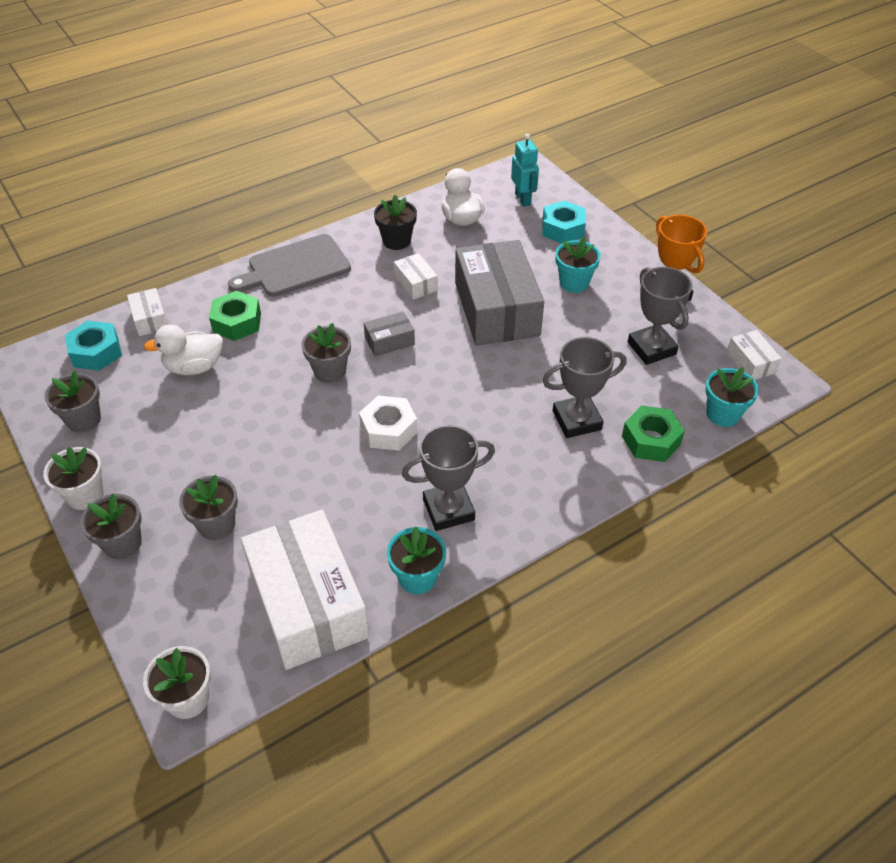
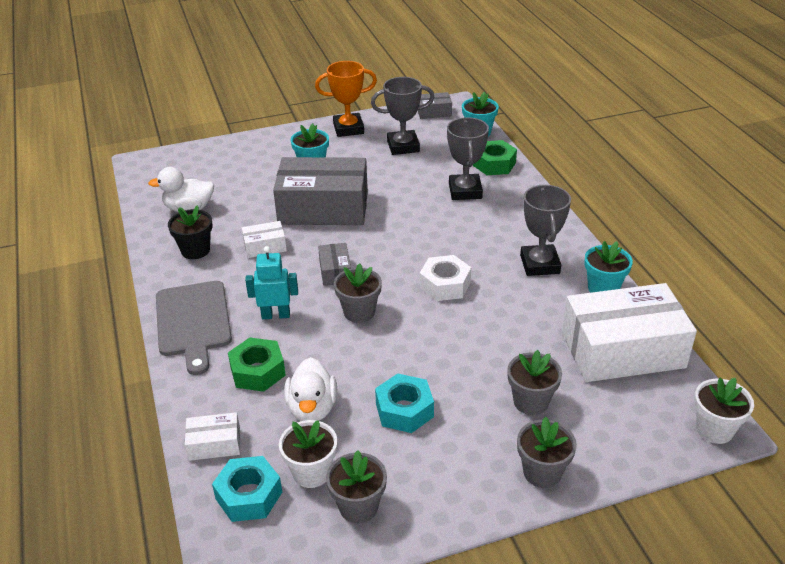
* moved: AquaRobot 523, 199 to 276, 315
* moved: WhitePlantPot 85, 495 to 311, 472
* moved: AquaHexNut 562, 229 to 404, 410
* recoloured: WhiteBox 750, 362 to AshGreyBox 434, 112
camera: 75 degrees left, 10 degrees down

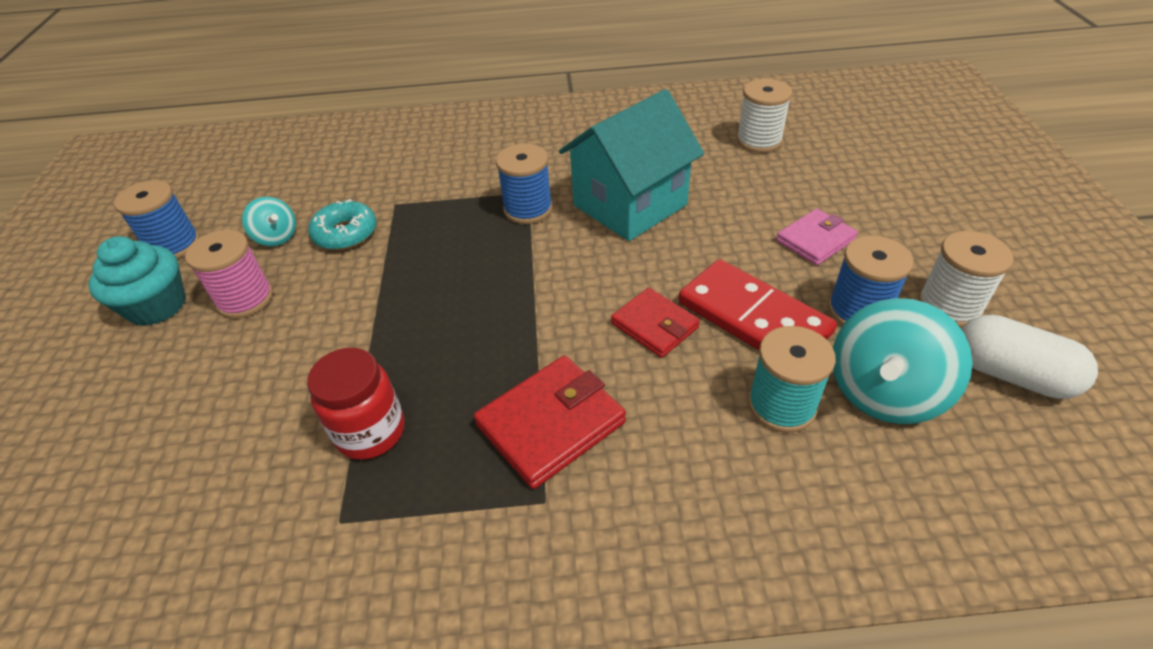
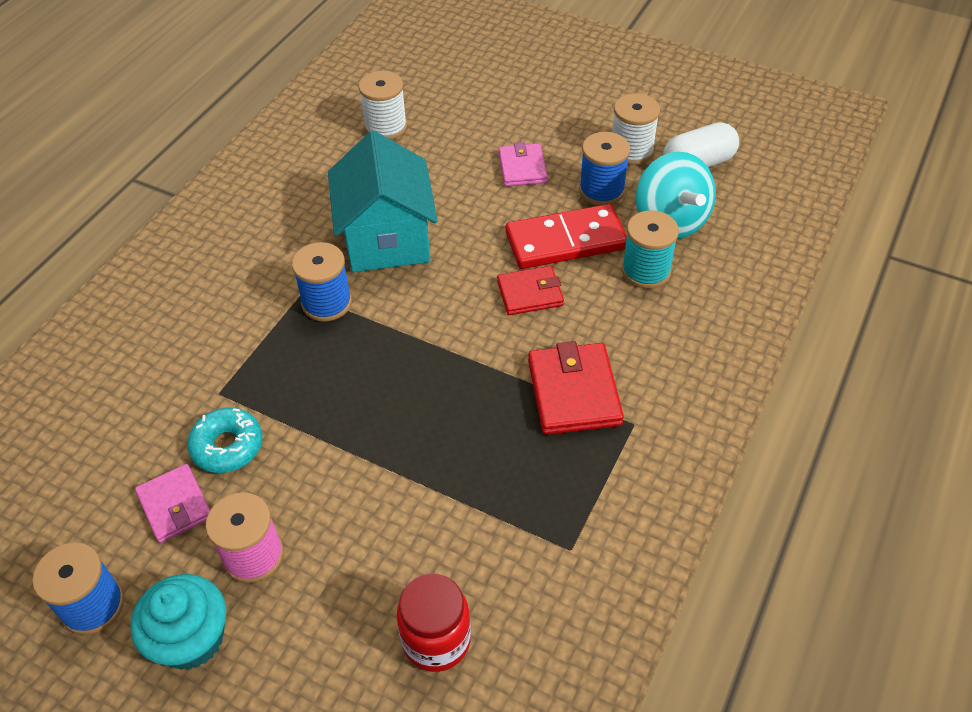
* replaced: AquaSpinningTop 277, 237 to RosyCardWallet 175, 505
* moved: CrimsonPreserveJar 370, 432 to 436, 640
camera: 60 degrees left, 5 degrees up

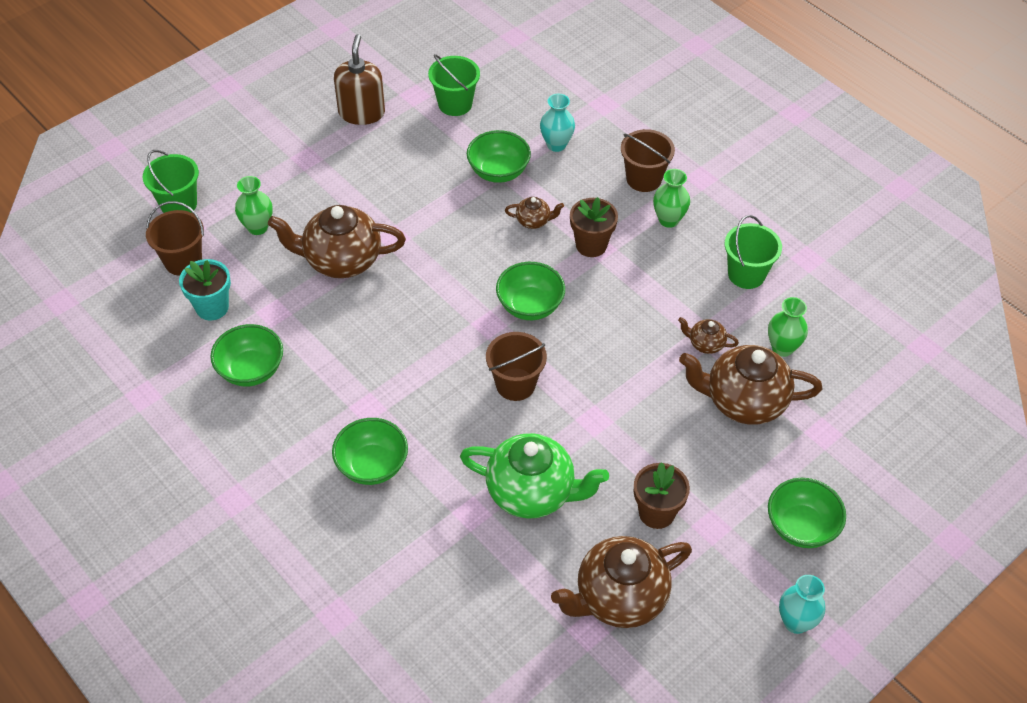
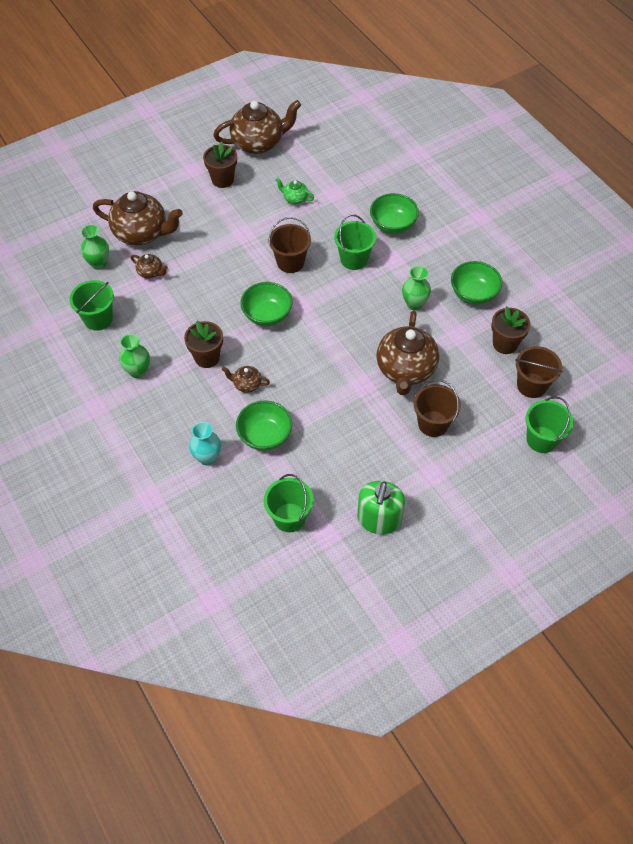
* resized: GreenTeapot 532, 492 = 295, 199 x0.45
* added: GreenSandBucket 354, 259
* recoloured: BrownSoapDispenser 361, 112 to GreenSoapDispenser 379, 519
* turned: BrownTeapot 341, 260 = 405, 370 90 degrees clockwise
* moved: GreenTallVase 257, 227 to 414, 304
* moved: BrownSandBucket 644, 179 to 433, 423
* recoloured: AquaPlantPot 212, 307 to BrownPlantPot 505, 344
* removed: GreenBowl 801, 527
* removed: AquaTallVase 796, 622
camera: 170 degrees left, 5 degrees up

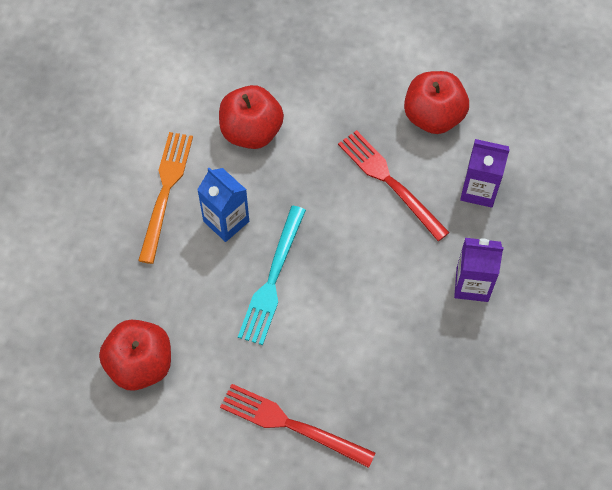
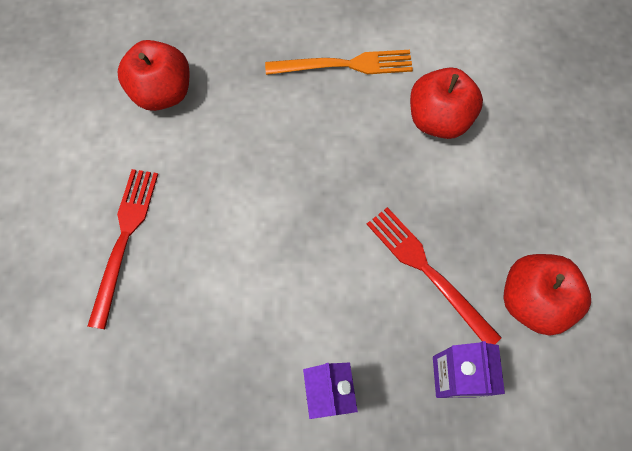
* turned: CrimsonFork 390, 182 = 428, 271 75 degrees counterclockwise
* removed: CobaltJuiceCarton 226, 221
* removed: AquaFork 272, 279
camera: 75 degrees right, 5 degrees up

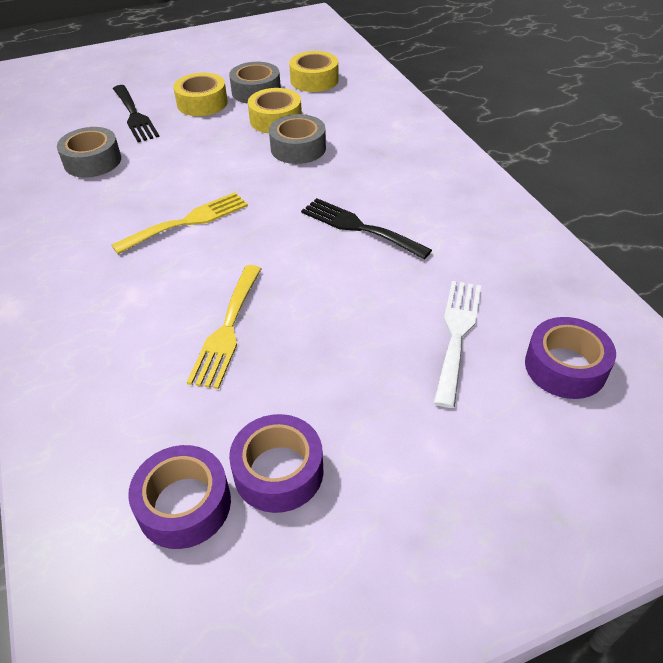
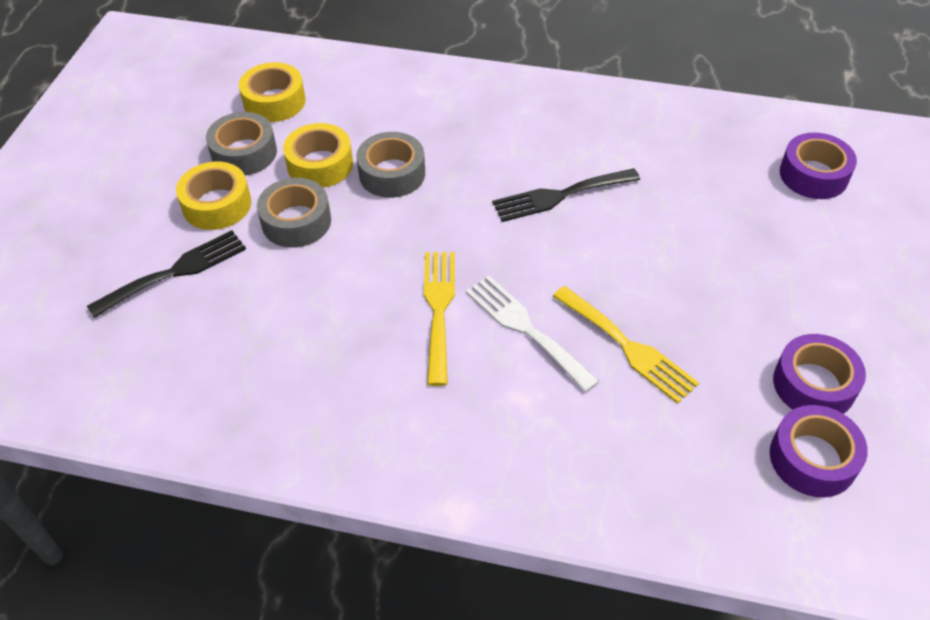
* turned: EbonyFork 134, 116 = 176, 272 45 degrees counterclockwise
* moved: AshGreyTape 92, 161 to 296, 221
* moved: WhiteFork 457, 334 to 525, 328
camera: 55 degrees left, 5 degrees up

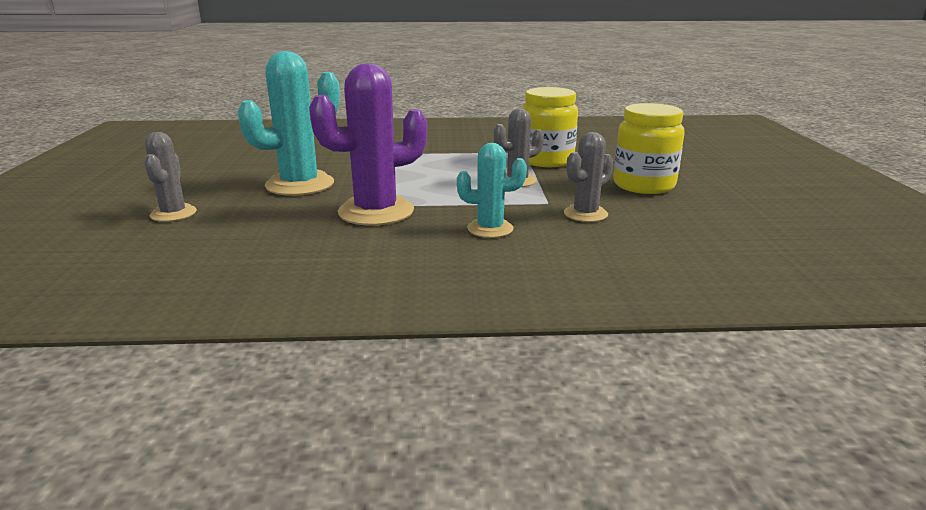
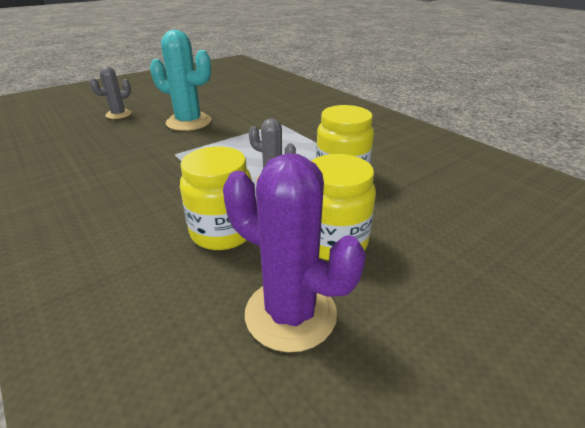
* replaced: AshGreyPricklyPlant 585, 214 to BrightYellowPreserveJar 222, 232
* moved: PurplePricklyPlant 376, 212 to 290, 314
* removed: AquaPricklyPlant 490, 229
camera: 55 degrees right, 10 degrees up

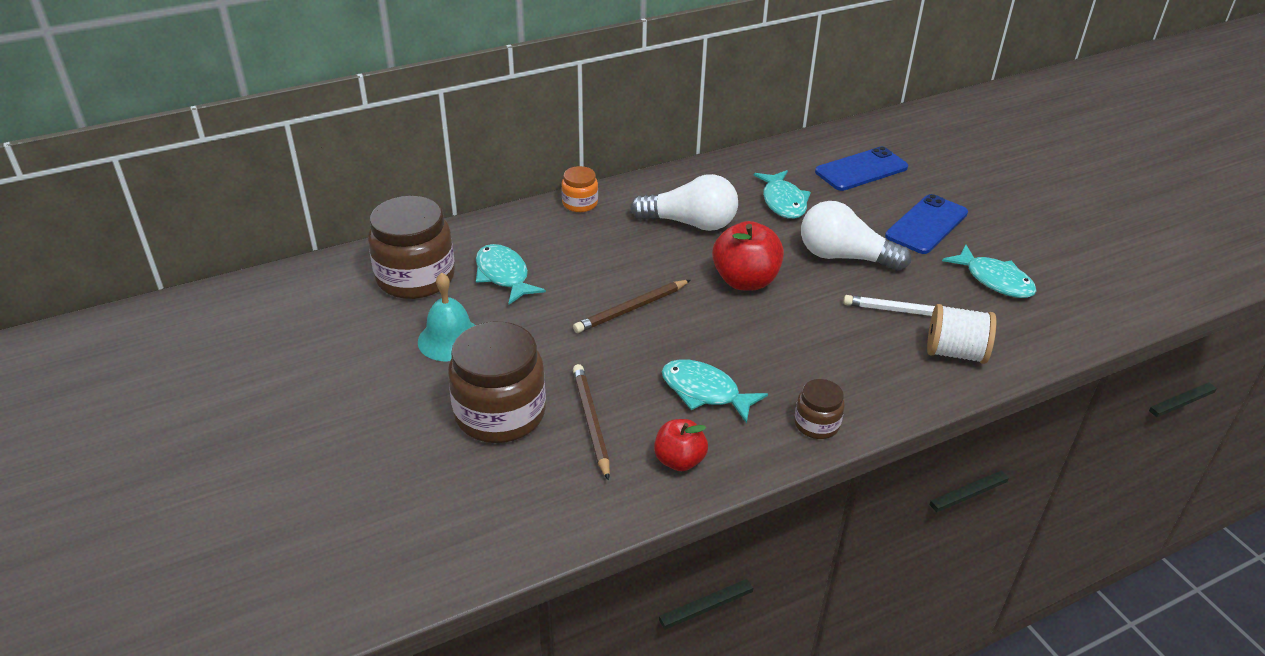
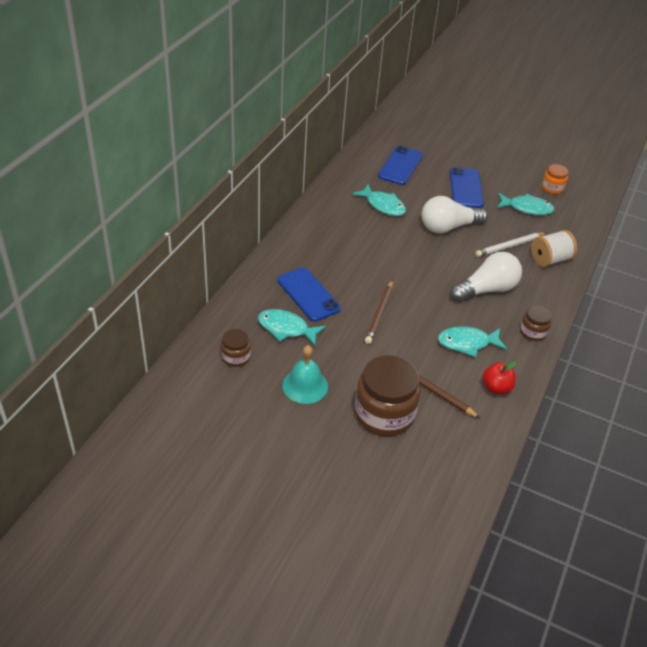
* resized: BrownPreserveJar 415, 277 = 236, 357 x0.50
* added: CobaltMobilePhone 308, 294
* moved: WhiteLightBulb 690, 223 to 486, 289
* moved: OrangePreserveJar 580, 203 to 552, 188
* removed: CrimsonToyApple 745, 281
camera: 40 degrees left, 5 degrees up

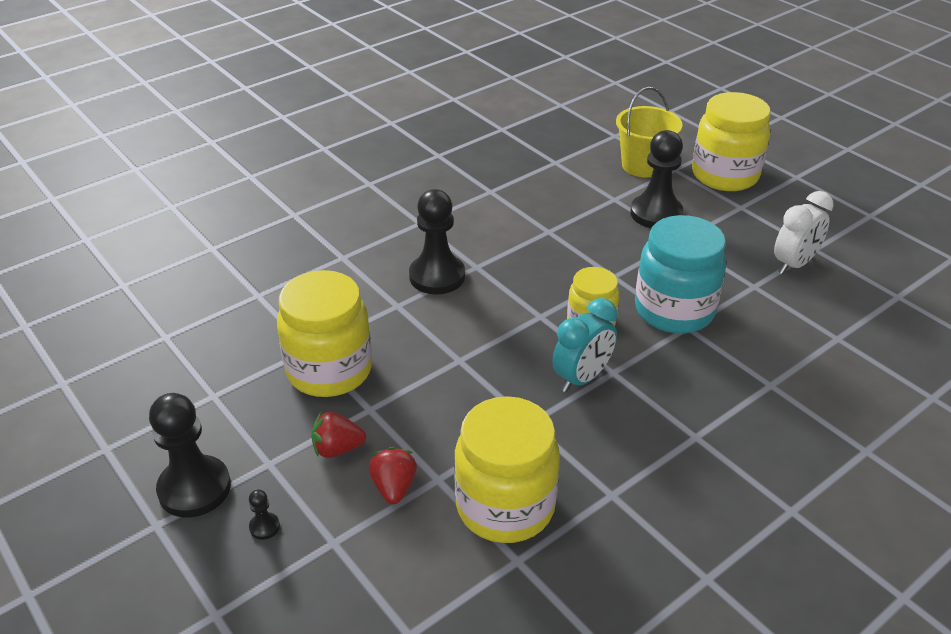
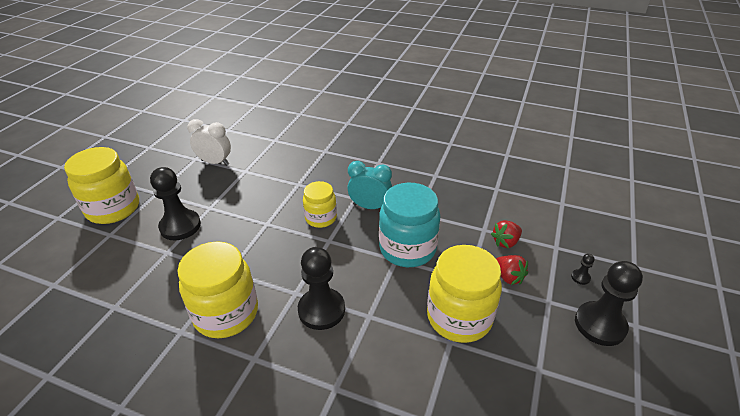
* moved: BrightYellowPreserveJar 505, 506 to 226, 313
* moved: AquaPreserveJar 674, 310 to 407, 249
* removed: BrightYellowSandBucket 643, 165
camera: 120 degrees left, 0 degrees up

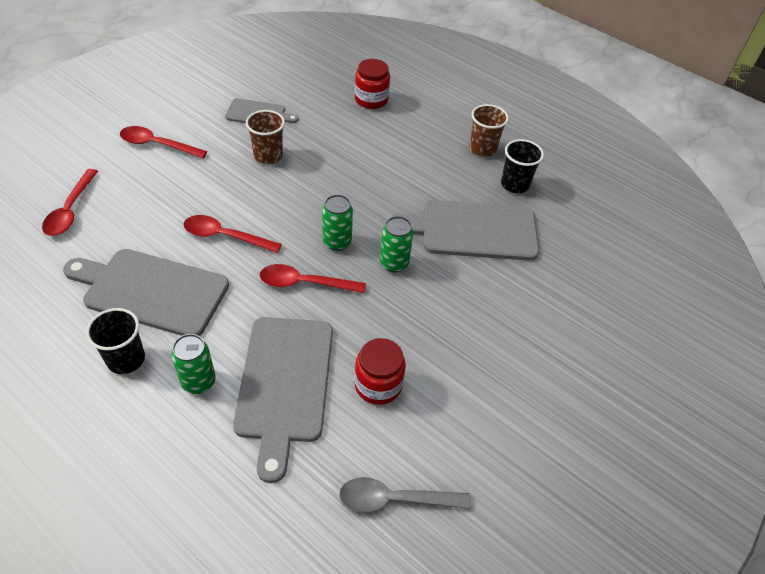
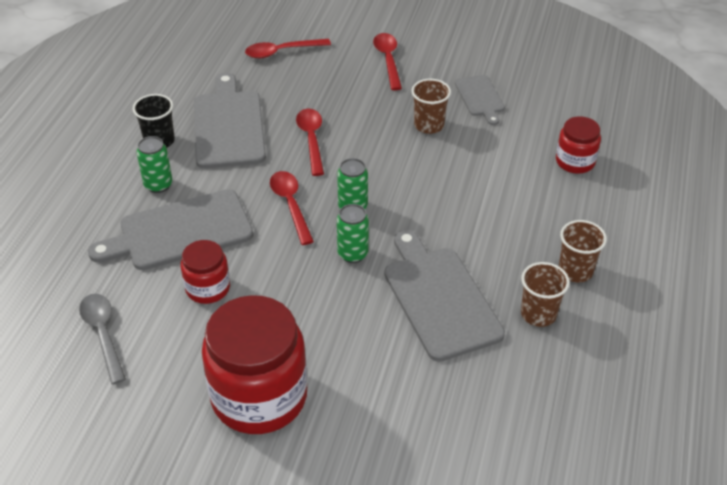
* added: CrimsonPreserveJar 259, 396
* recoloured: EbonyCup 515, 184 to BrownCup 538, 314
camera: 70 degrees right, 5 degrees down

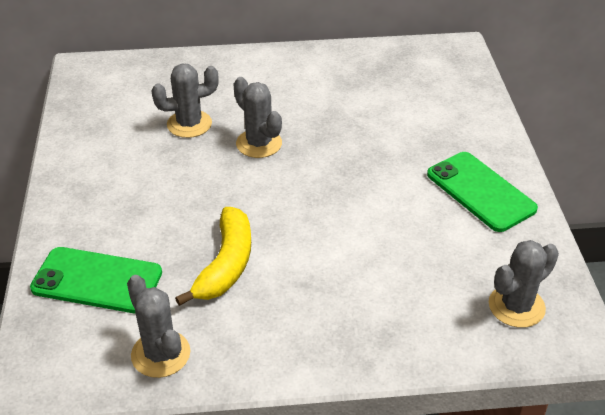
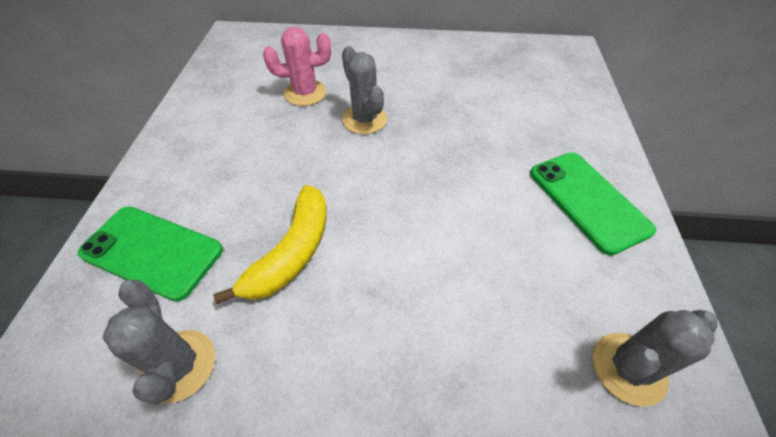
* recoloured: AshGreyPricklyPlant 189, 124 to RosyPricklyPlant 305, 93
camera: 10 degrees right, 10 degrees up

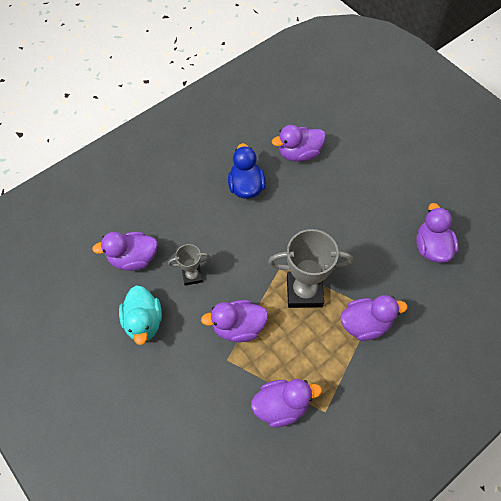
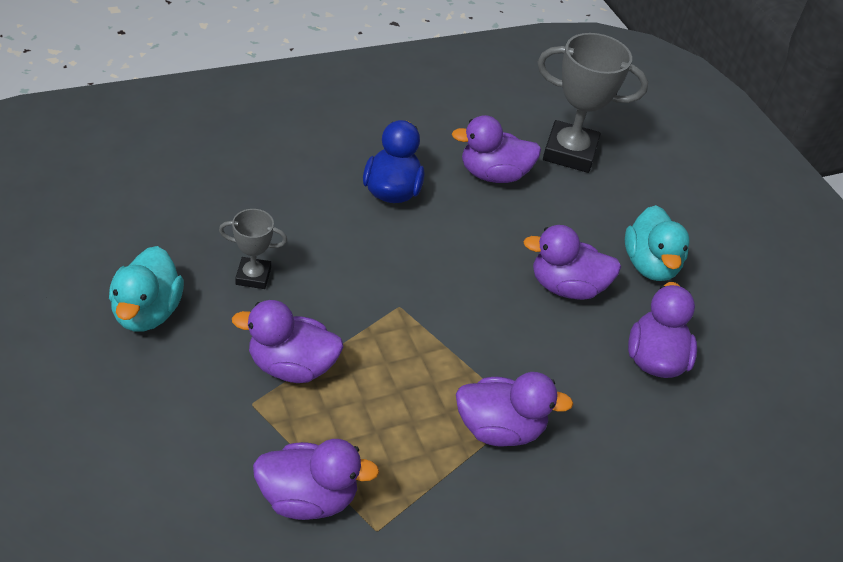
* moved: PurpleToyDuck 133, 259 to 566, 287
* moved: AshGreyAwardCup 304, 291 to 569, 152
* added: AquaToyDuck 650, 265
camera: 10 degrees right, 15 degrees down

